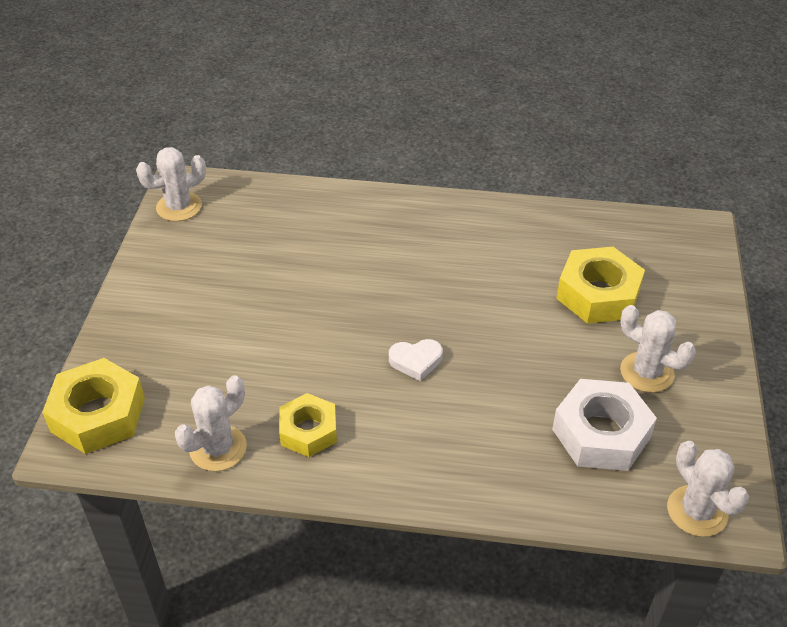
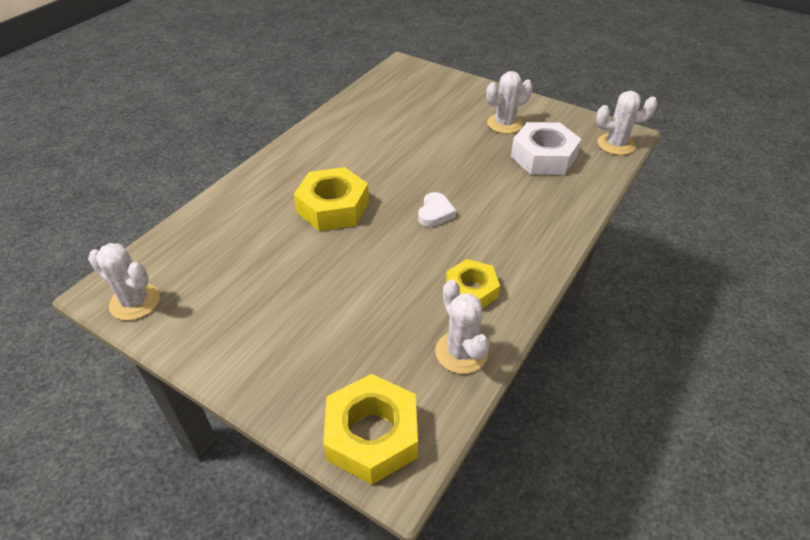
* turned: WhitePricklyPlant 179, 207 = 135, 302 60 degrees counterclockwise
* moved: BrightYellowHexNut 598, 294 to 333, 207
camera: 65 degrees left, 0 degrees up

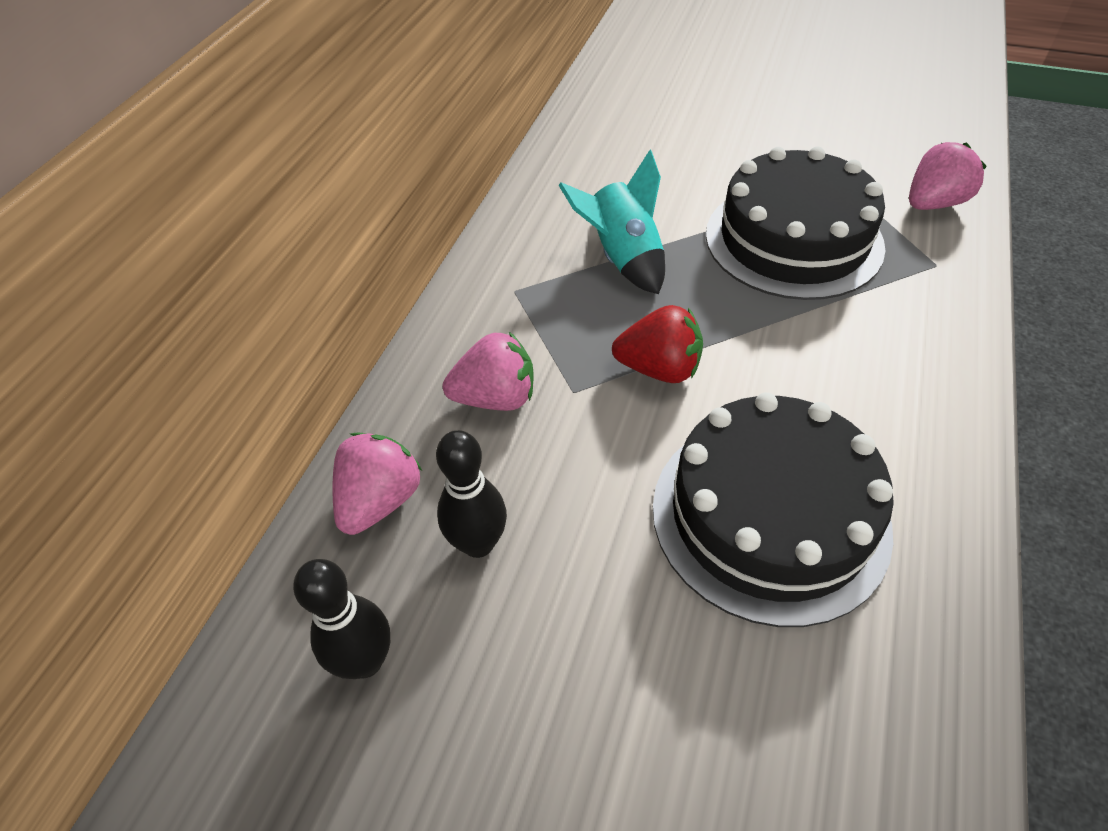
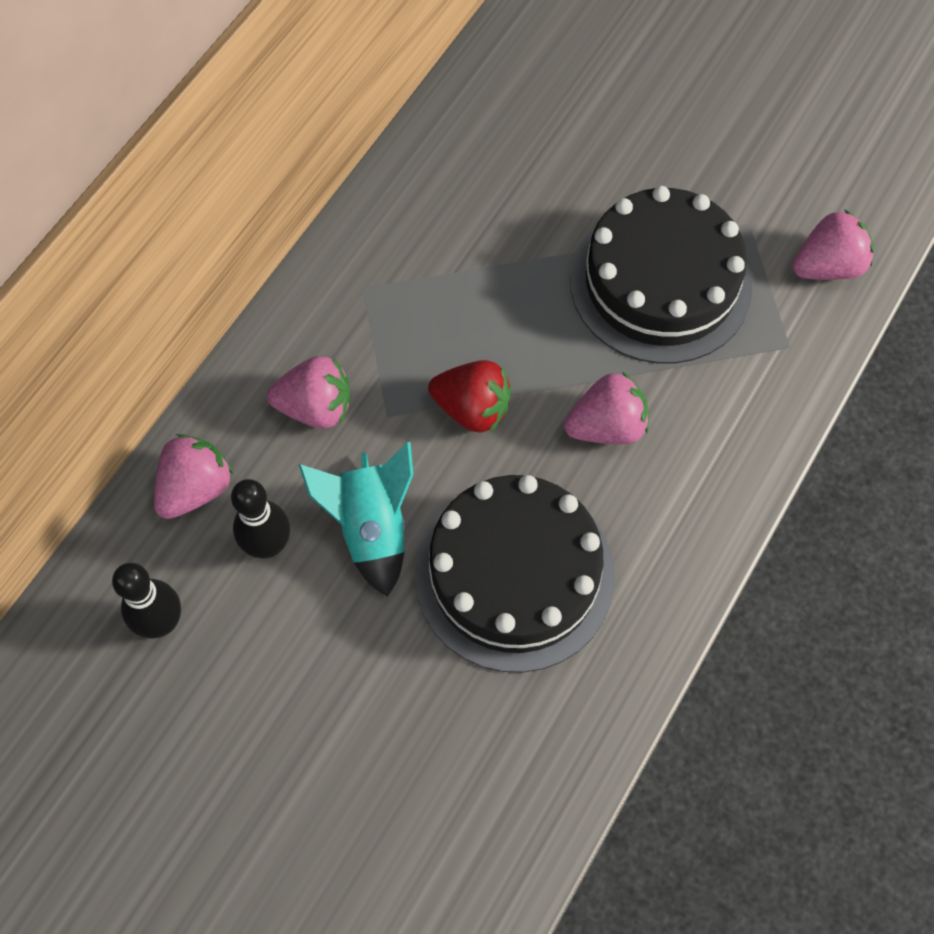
* moved: AquaRocket 623, 258 to 371, 528
* added: RosyStrawberry 607, 426
camera: 10 degrees right, 15 degrees up

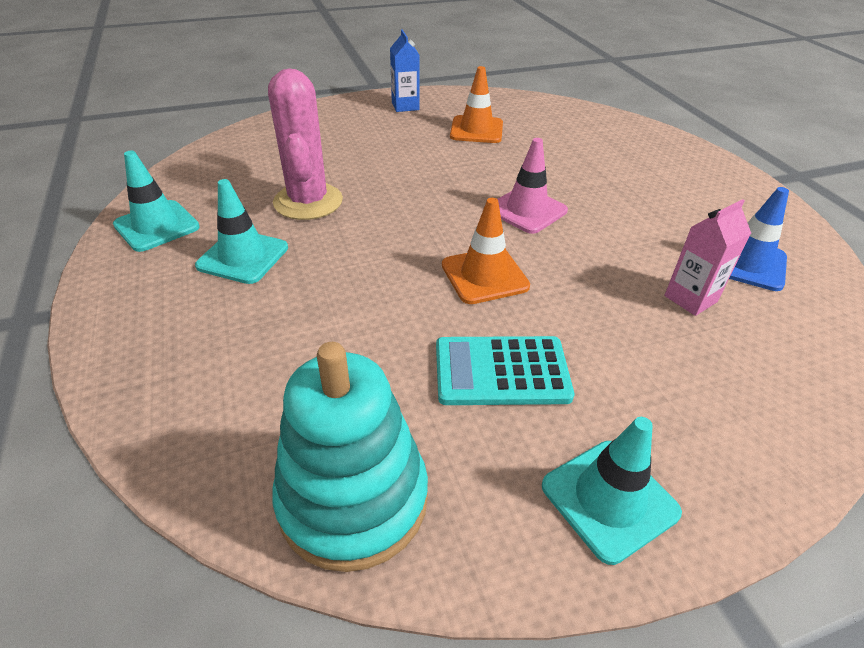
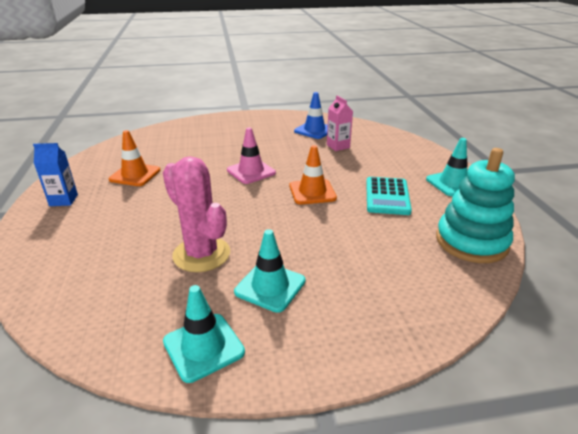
* turned: RosyPricklyPlant 308, 202 = 201, 254 45 degrees clockwise
camera: 80 degrees left, 10 degrees down

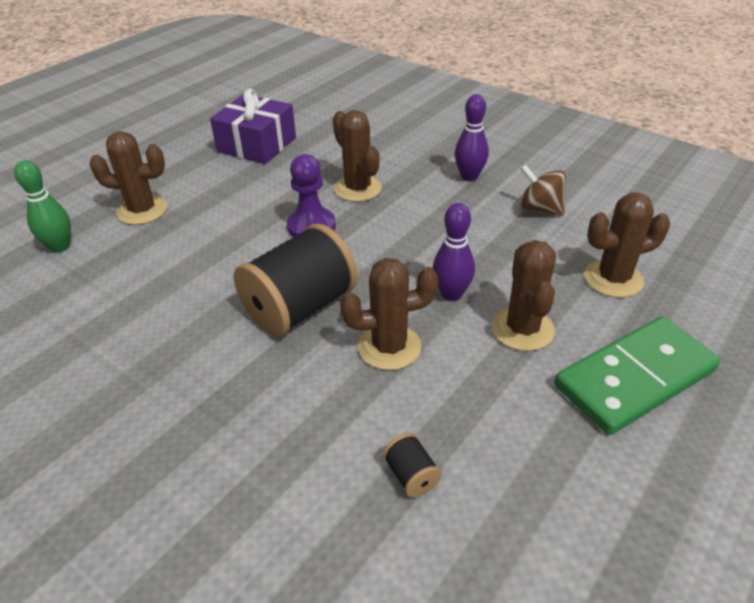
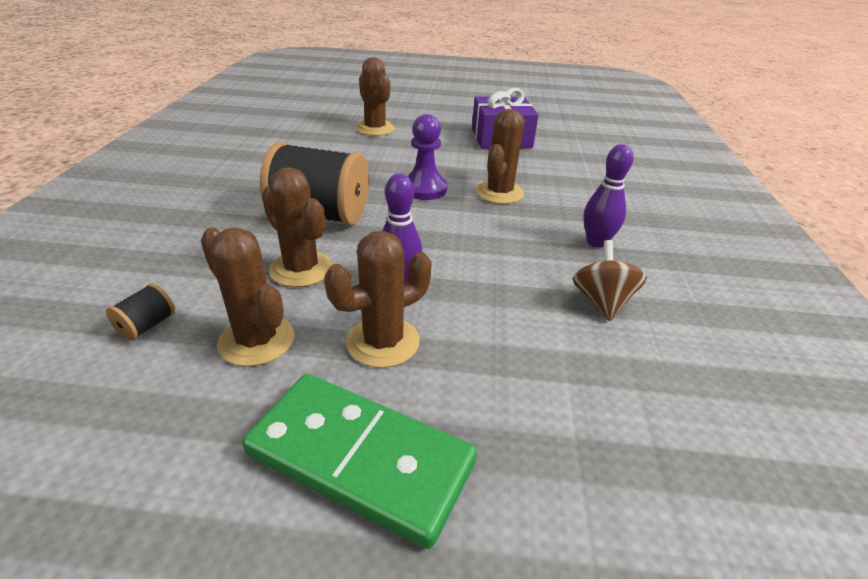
* moved: BrownPricklyPlant 613, 279 to 256, 340
* removed: GreenSkittle 60, 247
camera: 55 degrees right, 5 degrees down

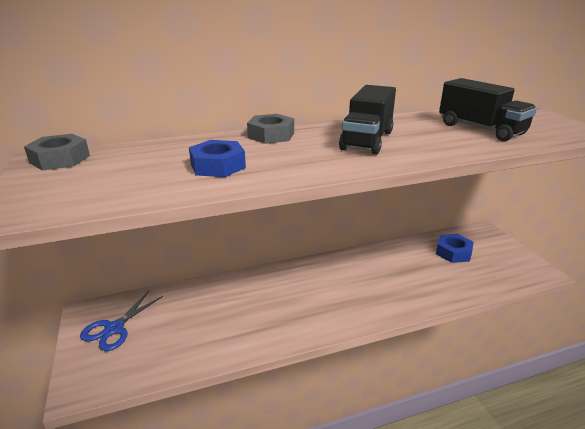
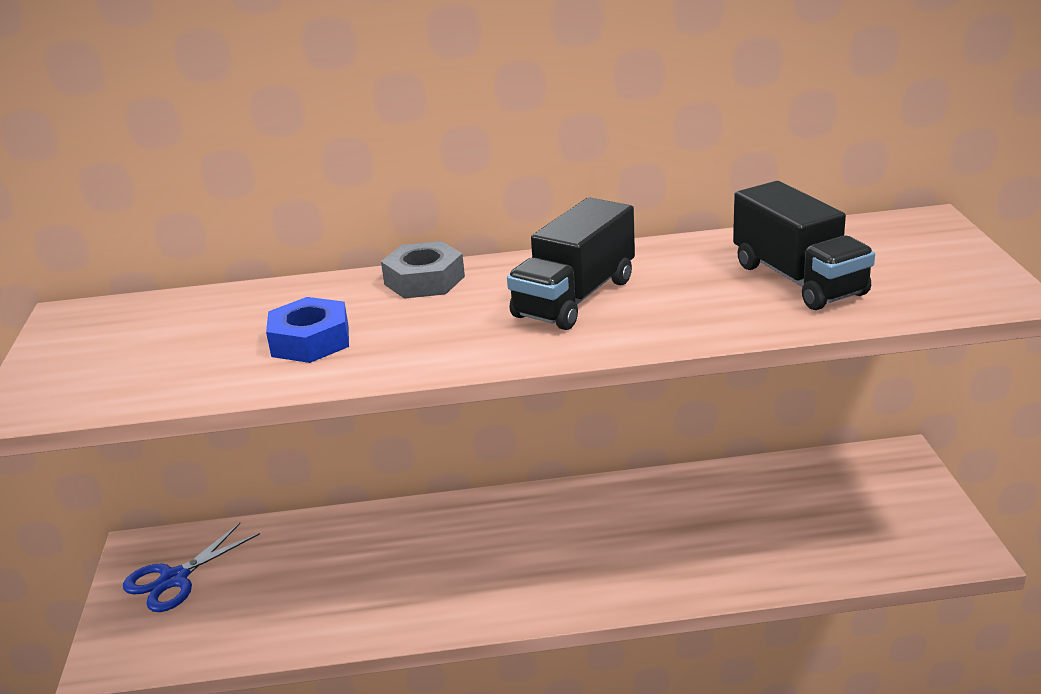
* removed: AshGreyHexNut 60, 159
* removed: CobaltHexNut 453, 252
camera: 15 degrees right, 0 degrees up

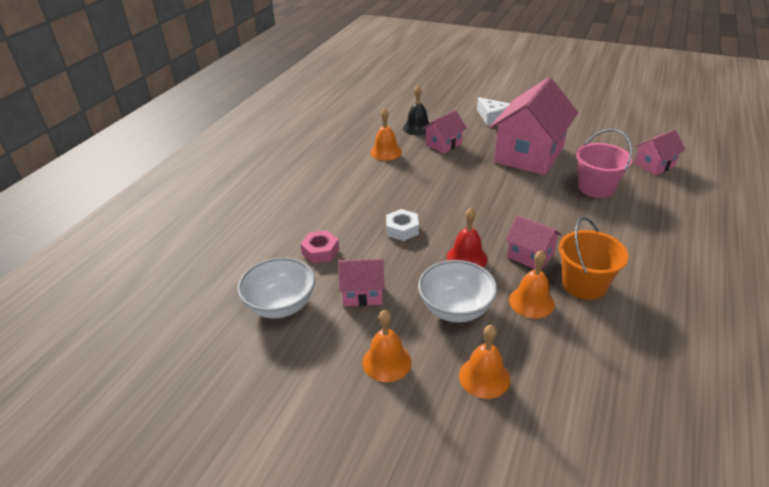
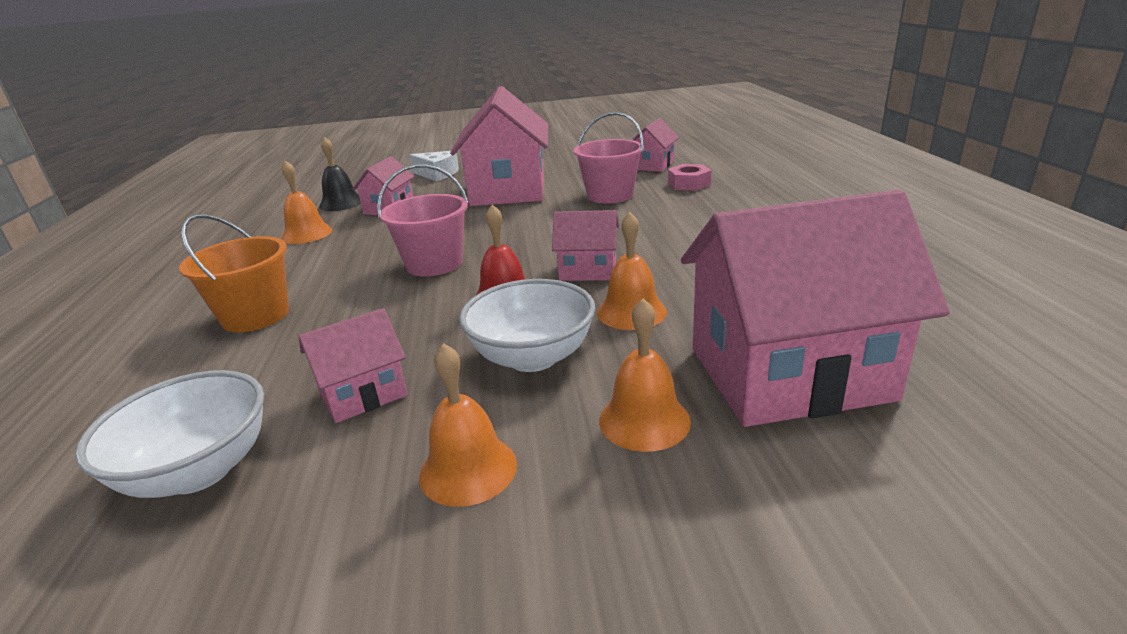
* moved: OrangeSandBucket 584, 284 to 256, 316
* added: RosySandBucket 434, 264
* moved: RosyHexNut 320, 251 to 689, 184
* added: RosyCottage 788, 373
* removed: WhiteHexNut 402, 229
camera: 30 degrees left, 10 degrees down

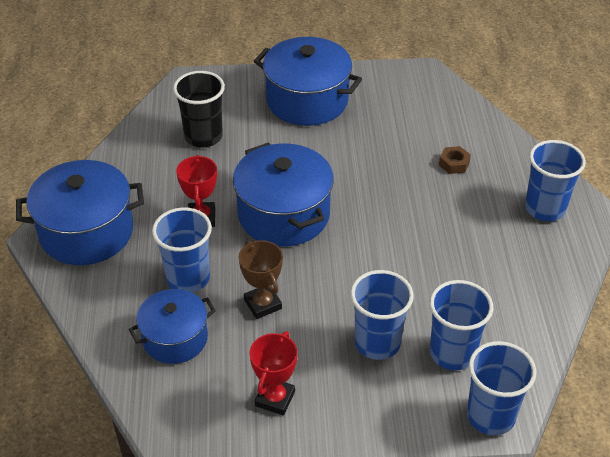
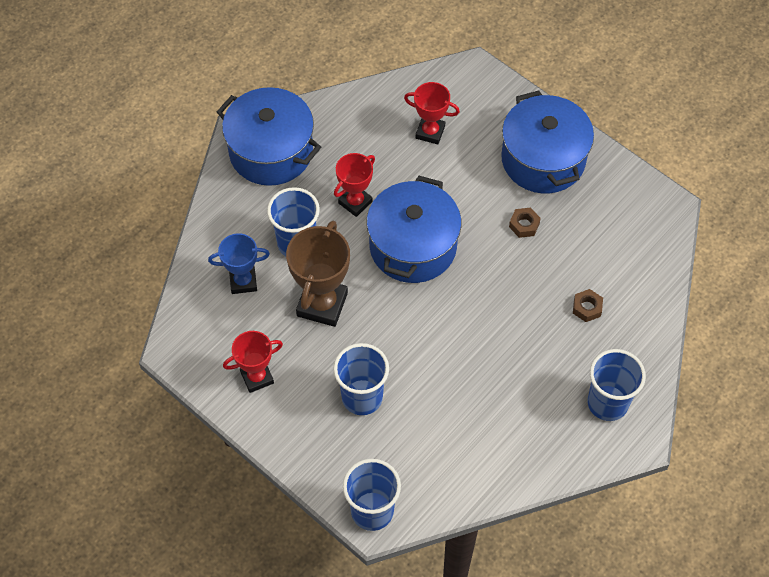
* replaced: CobaltPot 175, 338 to CobaltAwardCup 243, 281
* resized: BrownAwardCup 262, 304 = 322, 304 x1.60
* replaced: EbonyCup 203, 136 to CrimsonAwardCup 430, 132
* added: BrownHexNut 524, 225
* removed: CobaltCup 452, 353
camera: 45 degrees right, 15 degrees up

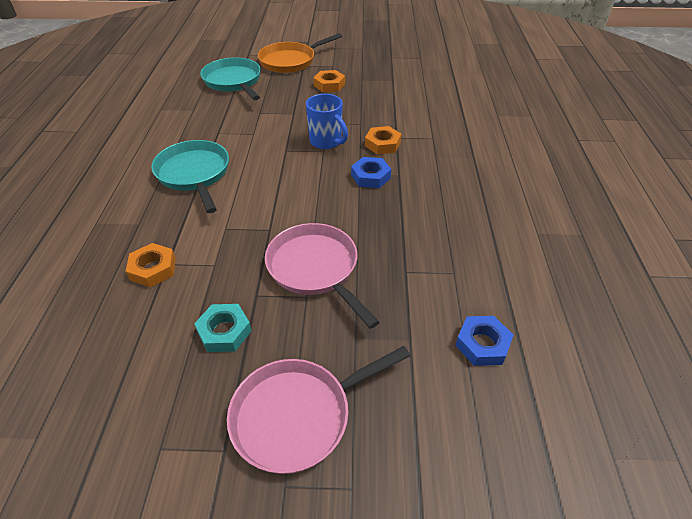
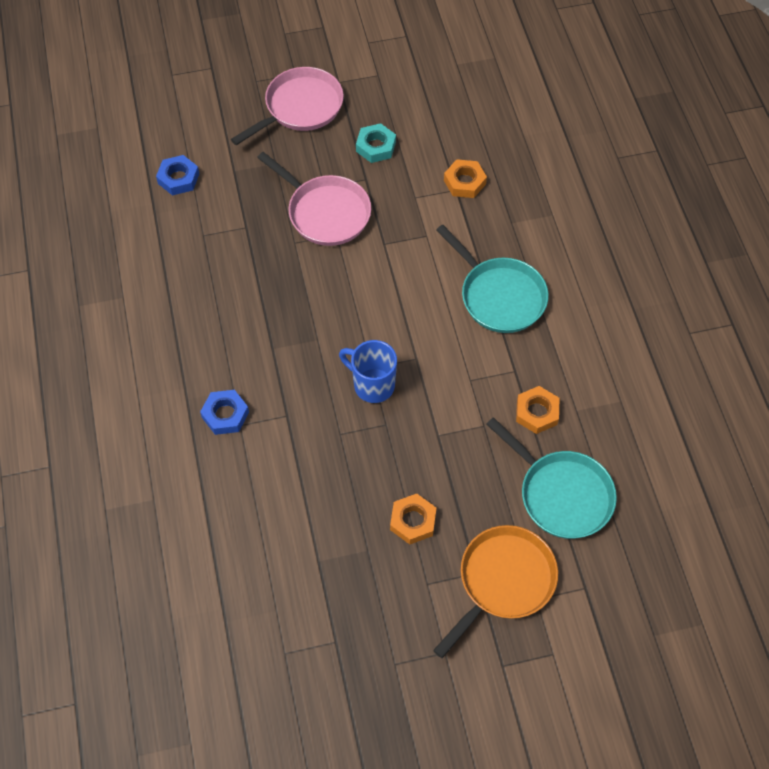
* moved: CobaltHexNut 370, 176 to 225, 415
* moved: OrangeHexNut 382, 144 to 537, 412
camera: 165 degrees right, 15 degrees up

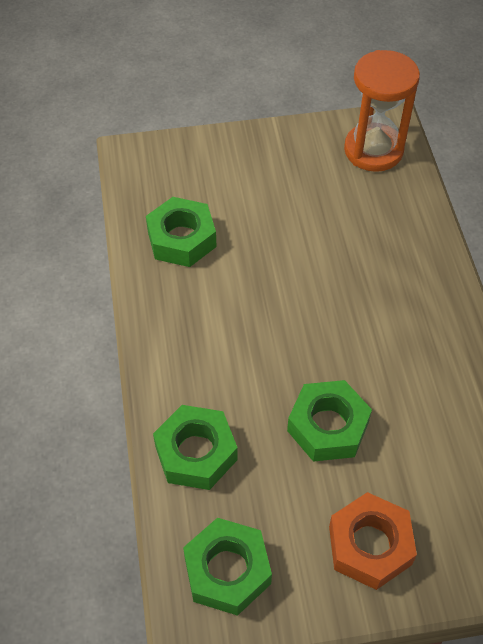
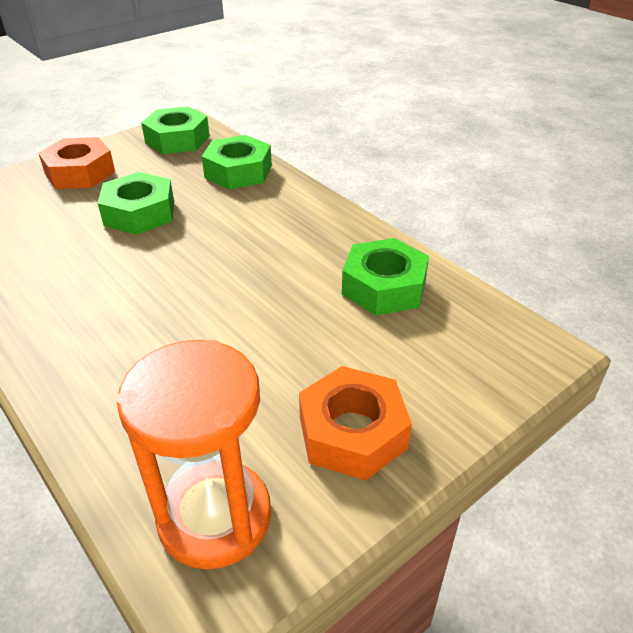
* added: OrangeHexNut 352, 432
camera: 150 degrees right, 15 degrees down

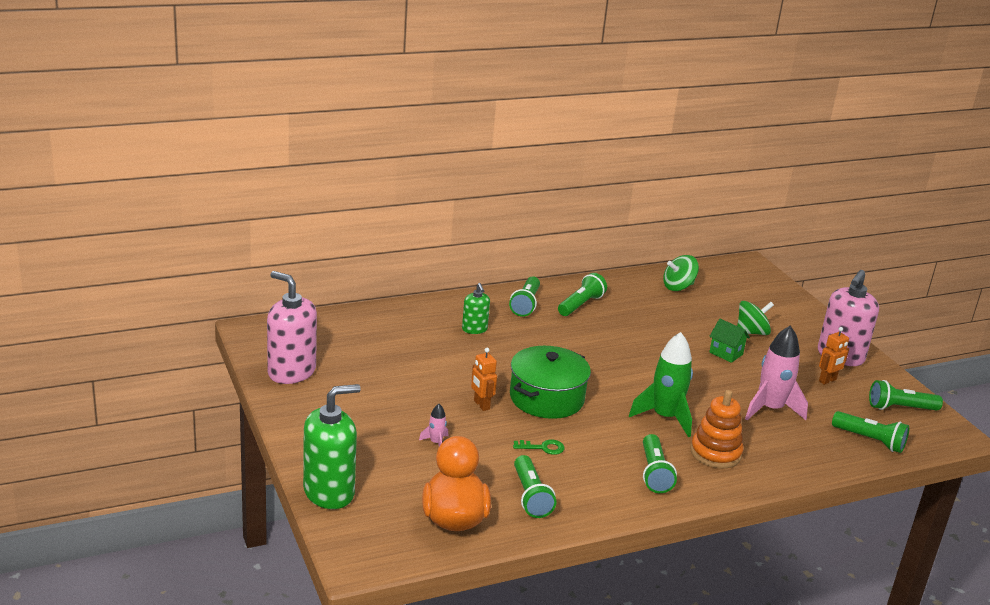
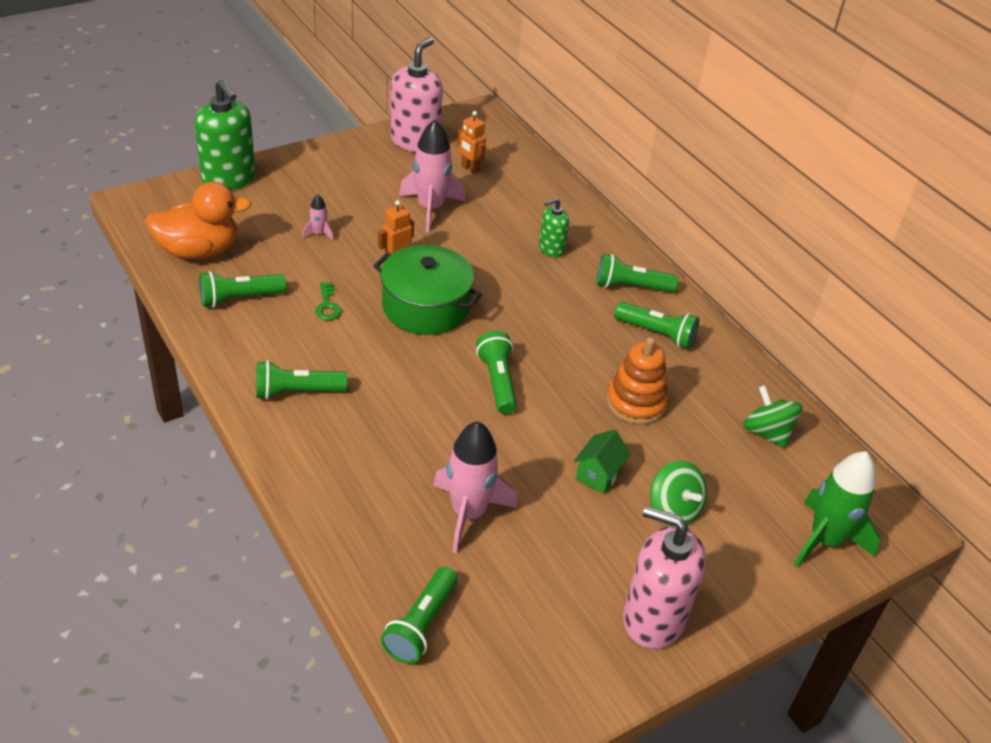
* added: RosyRocket 430, 208
* moved: OrangeRobot 827, 381 to 470, 168
* moved: GreenFlashlight 900, 408 to 497, 381
* moved: OrangeStackingRings 715, 453 to 636, 403
* moved: GreenRocket 665, 417 to 825, 540
camera: 80 degrees right, 15 degrees up

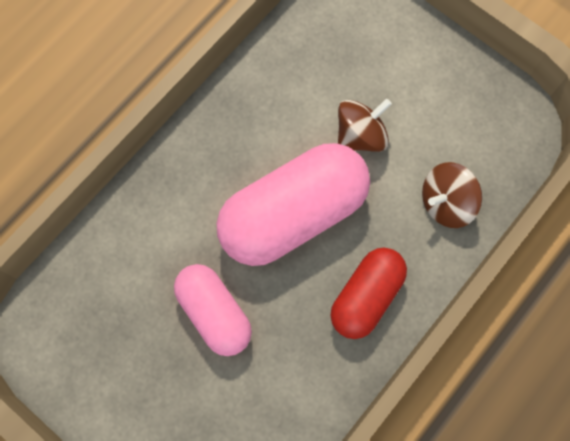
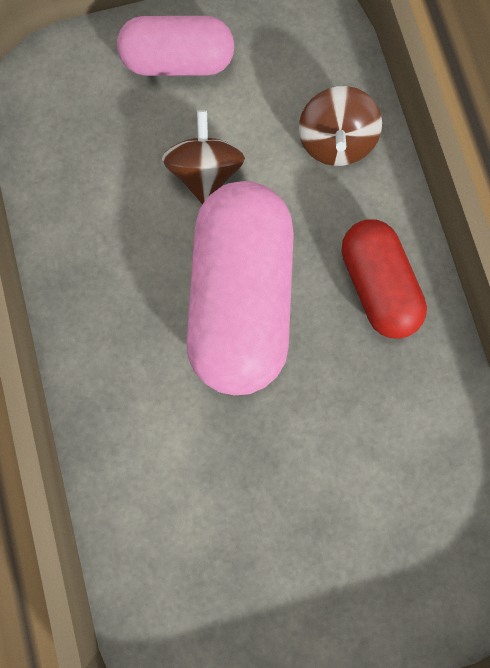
* moved: RosyCapsule 214, 312 to 178, 62
camera: 55 degrees left, 5 degrees up

